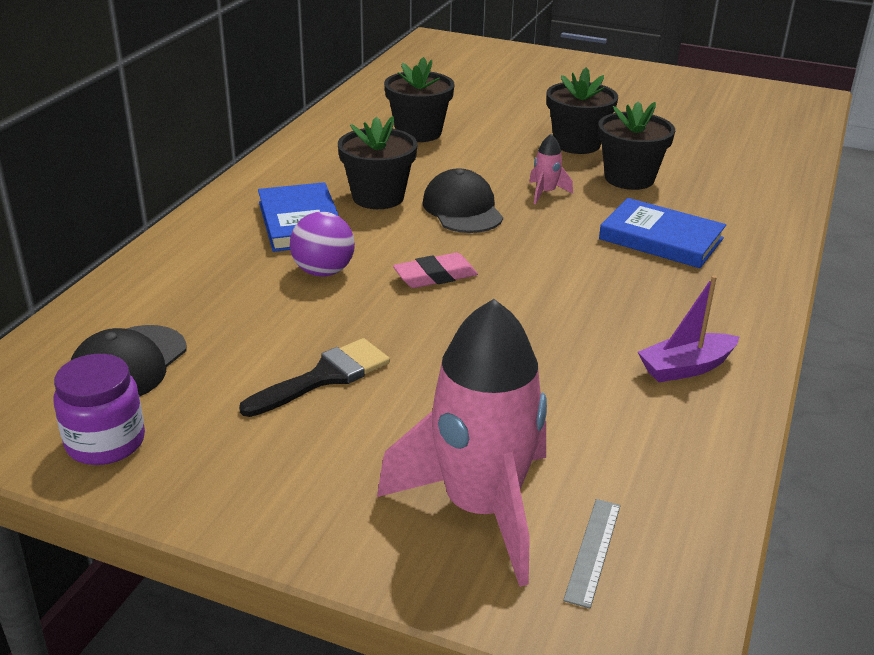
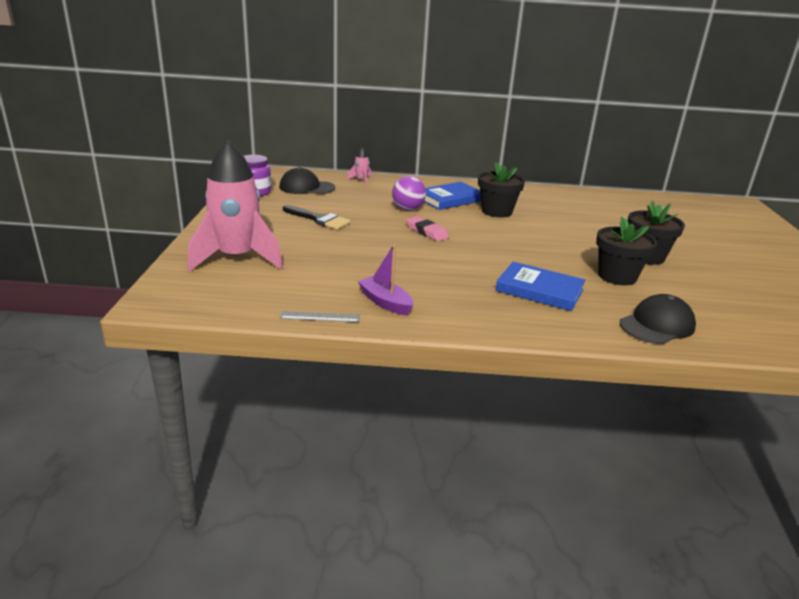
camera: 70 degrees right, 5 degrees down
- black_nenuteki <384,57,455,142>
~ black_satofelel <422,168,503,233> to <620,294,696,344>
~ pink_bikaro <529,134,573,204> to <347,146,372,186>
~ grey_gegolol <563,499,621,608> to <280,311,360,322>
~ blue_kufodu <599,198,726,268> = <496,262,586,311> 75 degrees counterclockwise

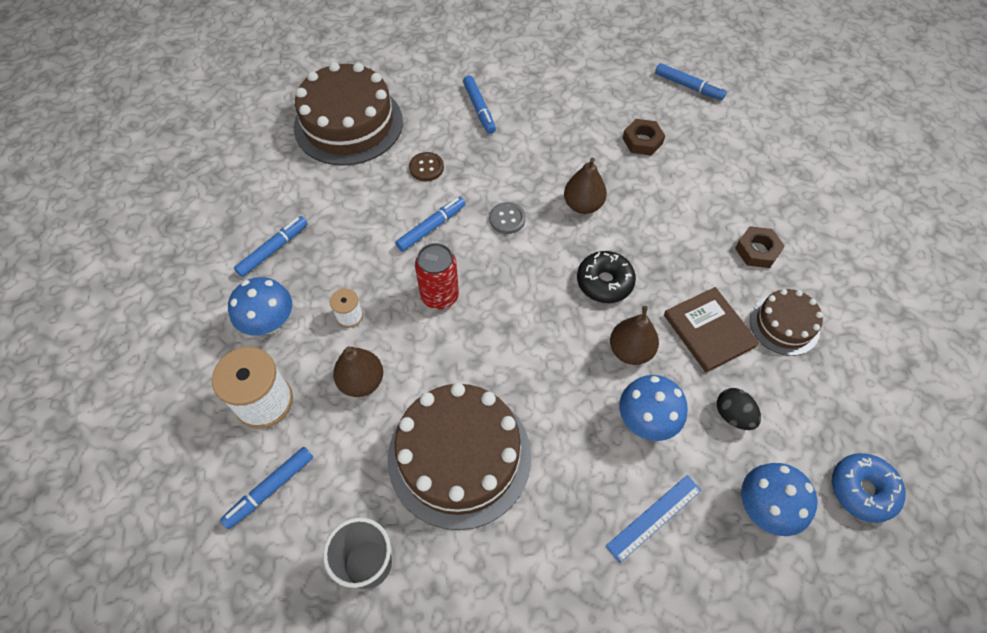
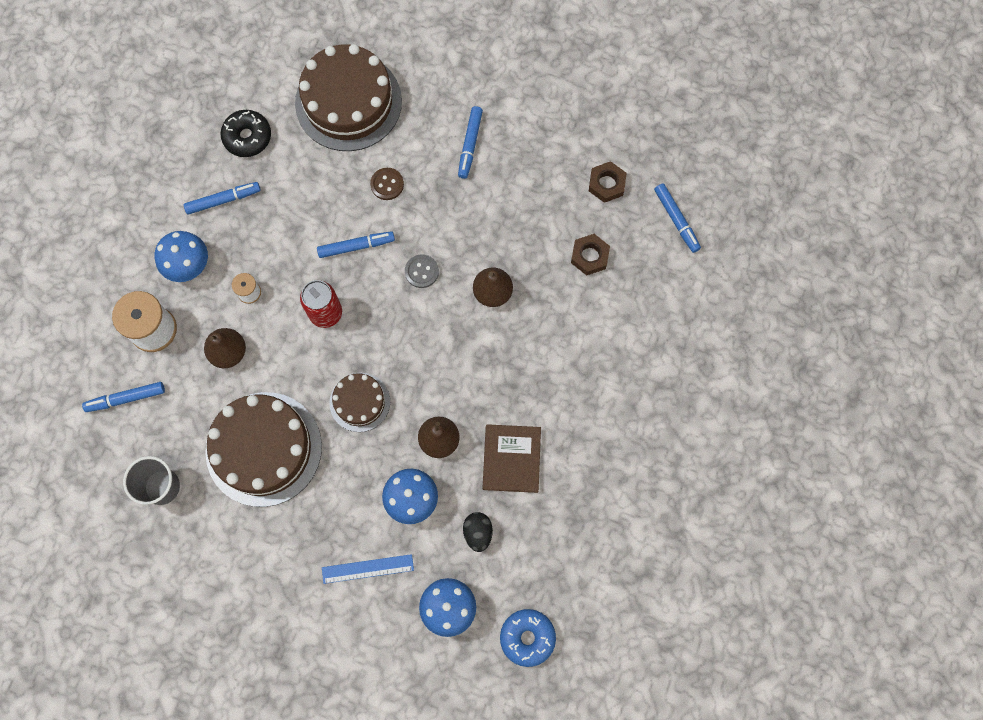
camera: 30 degrees right, 15 degrees up
~ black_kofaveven <577,251,636,303> to <221,110,271,157>
~ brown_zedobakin <735,226,785,268> to <589,161,627,203>
~ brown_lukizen <750,289,823,356> to <330,373,390,432>

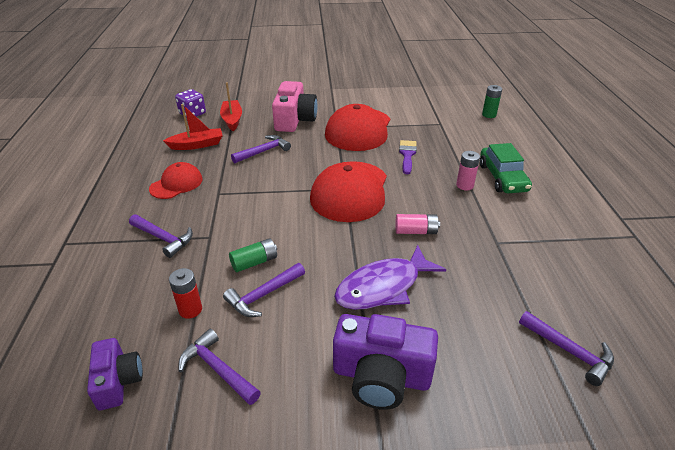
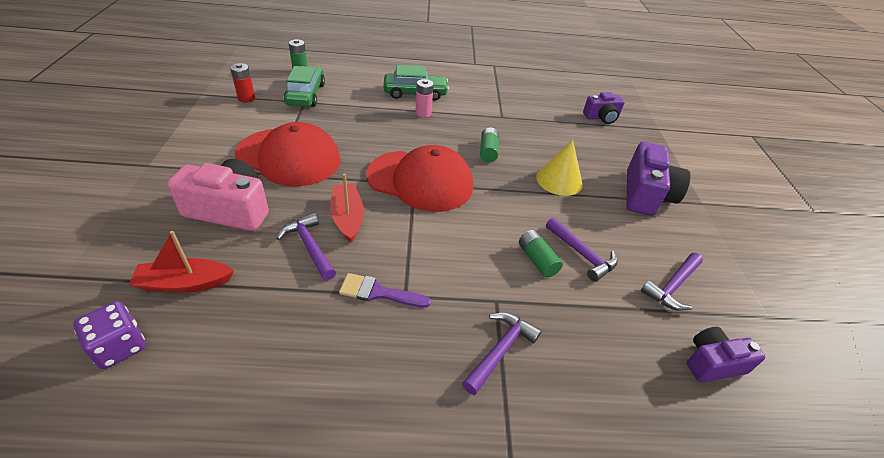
camera: 90 degrees left, 5 degrees up
- red_satofelel <149,162,202,199>
+ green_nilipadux <284,66,325,107>
~ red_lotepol <163,104,223,150> to <330,173,364,243>
~ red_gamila <169,268,202,319> to <230,63,255,103>
~ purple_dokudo <399,140,417,174> to <339,273,431,308>
~ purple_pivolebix <334,245,446,310> to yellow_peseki <536,140,583,196>
~ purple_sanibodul <519,311,614,386> to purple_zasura <583,92,625,124>
~ pink_gamila <395,214,440,234> to green_gamila <480,127,499,162>

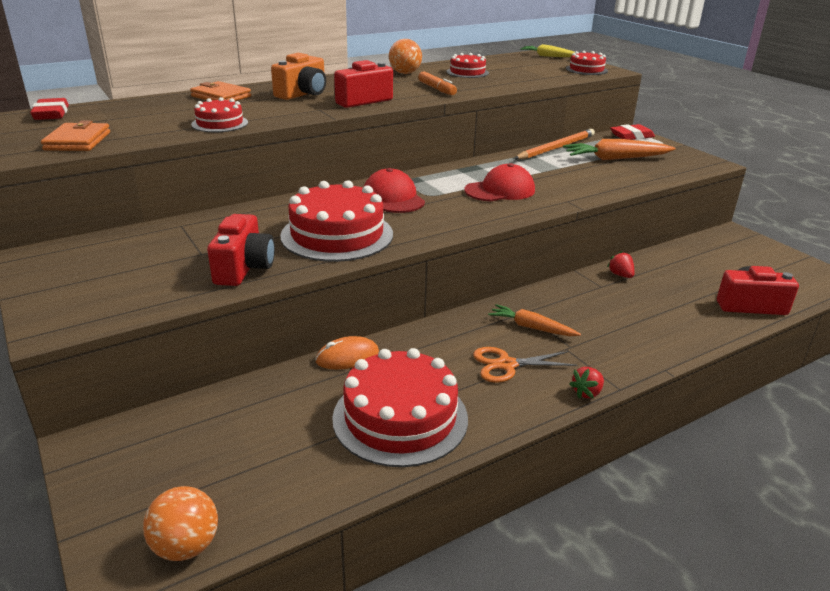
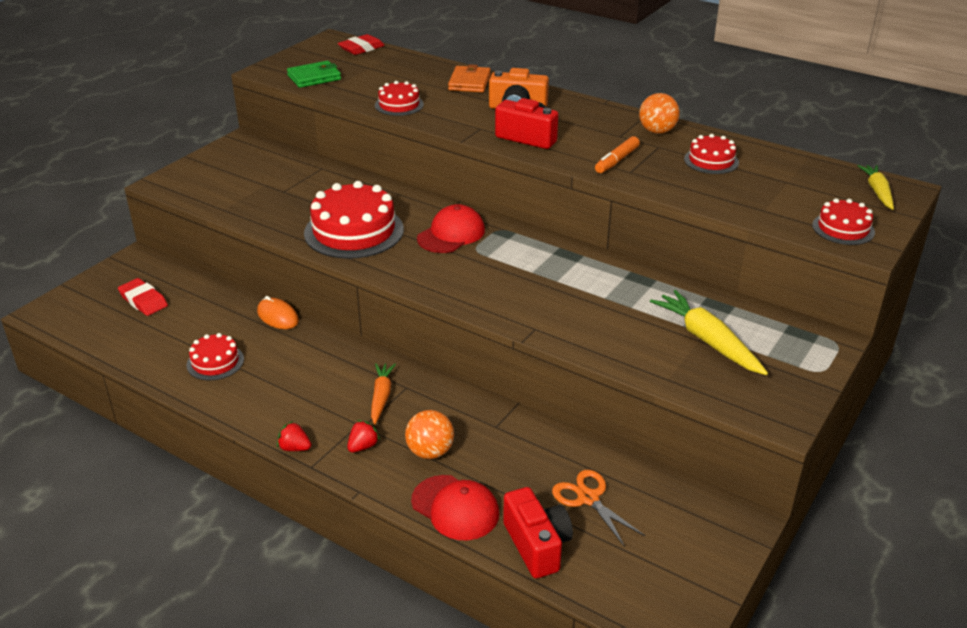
camera: 65 degrees right, 5 degrees up
- red_zasura <207,214,275,286>
- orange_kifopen <514,129,595,159>
~ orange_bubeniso <143,486,218,561> to <405,410,454,459>
~ red_satofelel <464,163,535,202> to <411,475,499,540>
~ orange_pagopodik <473,347,577,383> to <552,470,645,547>
~ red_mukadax <607,251,635,278> to <347,420,380,452>
~ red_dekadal <610,124,655,140> to <118,278,168,316>
~ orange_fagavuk <41,121,110,151> to green_fagavuk <287,61,341,88>
~ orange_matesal <563,139,676,160> to yellow_matesal <650,290,768,375>
~ red_lukizen <332,348,468,467> = <187,333,244,380> x0.53

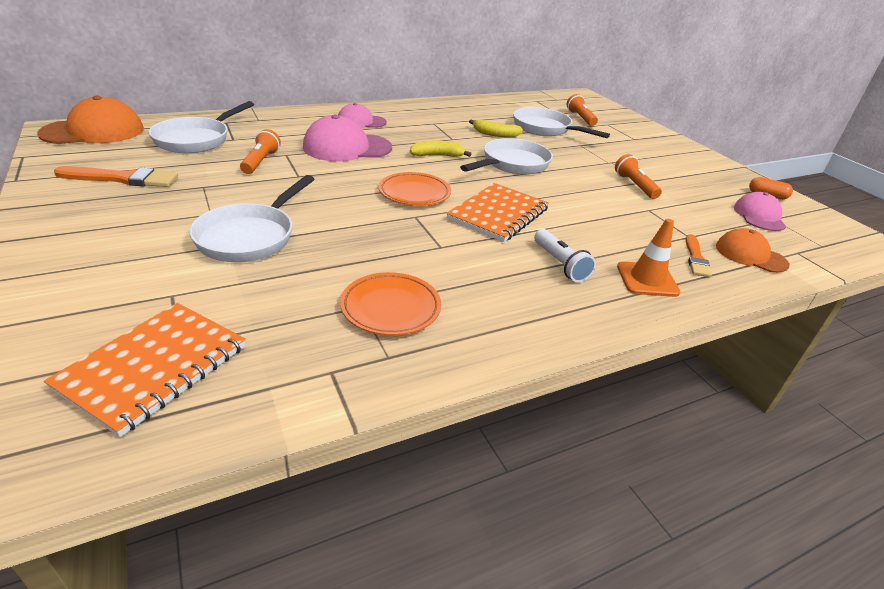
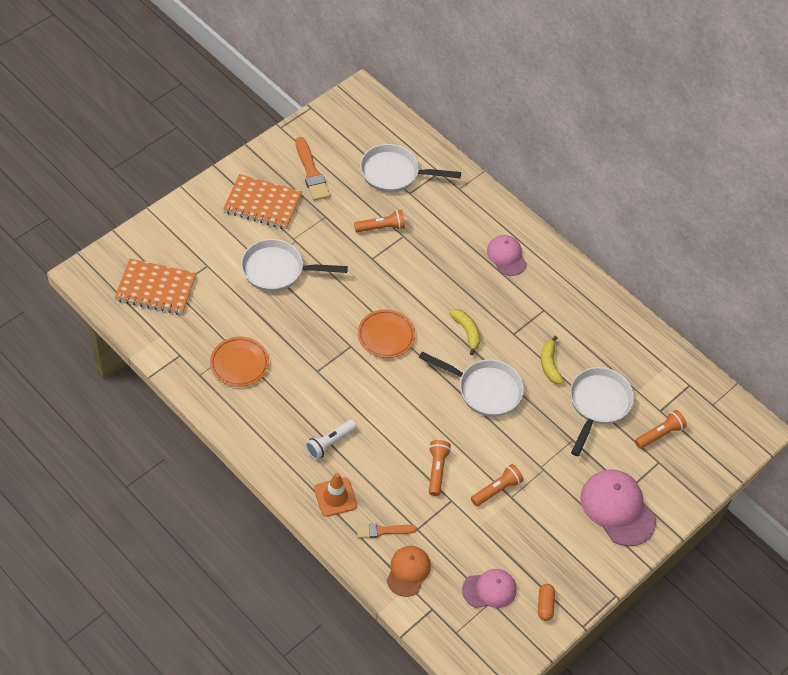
camera: 70 degrees right, 20 degrees up
- orange_satofelel <37,96,144,144>
+ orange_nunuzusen <429,440,451,496>
~ pink_satofelel <303,114,392,161> to <580,469,656,546>
~ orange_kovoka <446,183,549,242> to <223,174,302,229>

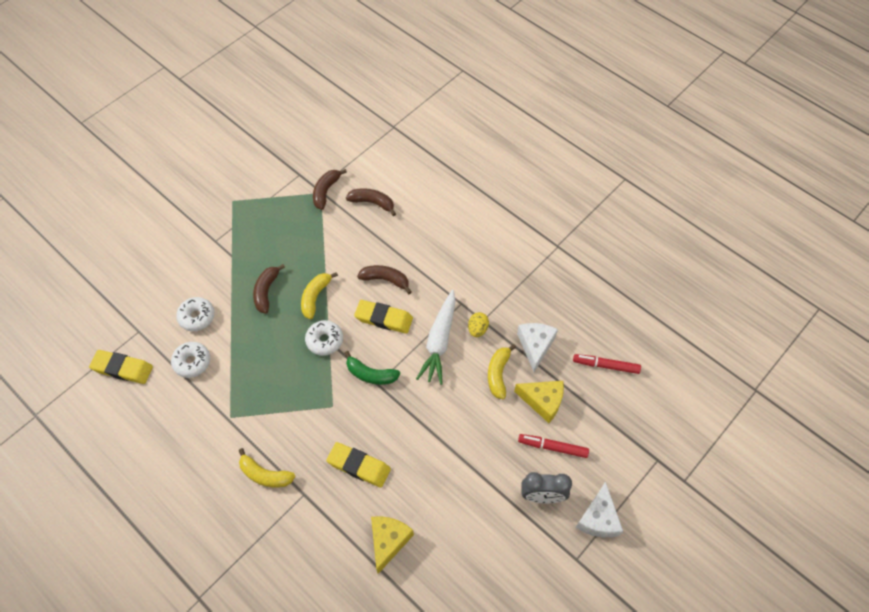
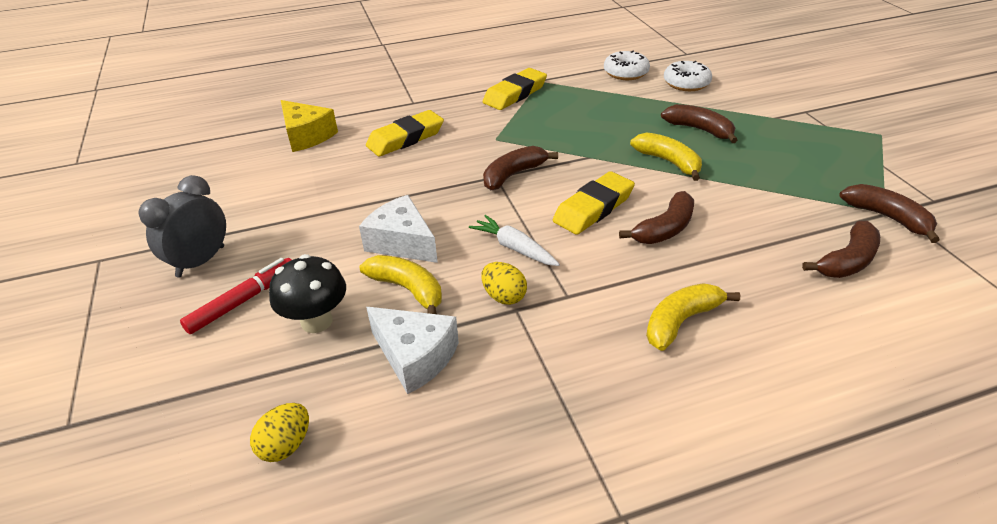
camera: 120 degrees right, 20 degrees down
- white_kofaveven <305,320,343,356>
~ yellow_dekadal <89,350,153,384> to <483,68,547,110>
~ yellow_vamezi <239,448,296,488> to <646,283,740,351>
~ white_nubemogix <576,481,623,538> to <359,195,438,263>
~ yellow_nubemogix <514,381,564,423> to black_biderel <269,254,346,333>
~ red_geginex <573,354,641,374> to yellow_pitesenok <250,403,309,462>
~ green_vamezi <344,351,400,385> to brown_vamezi <483,146,558,190>
~ white_matesal <416,290,456,385> = <469,215,560,266> x0.59

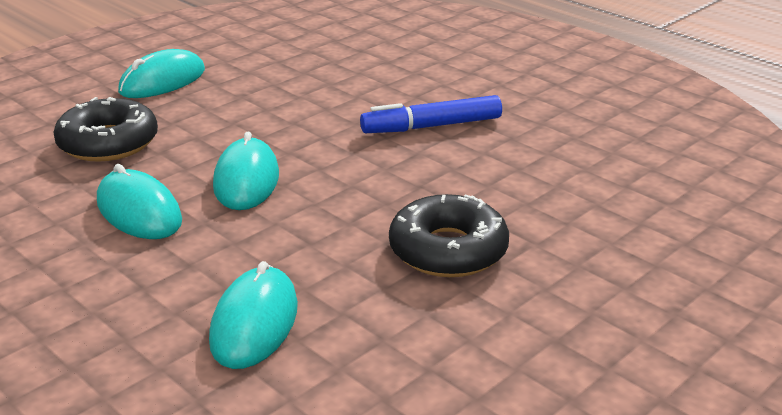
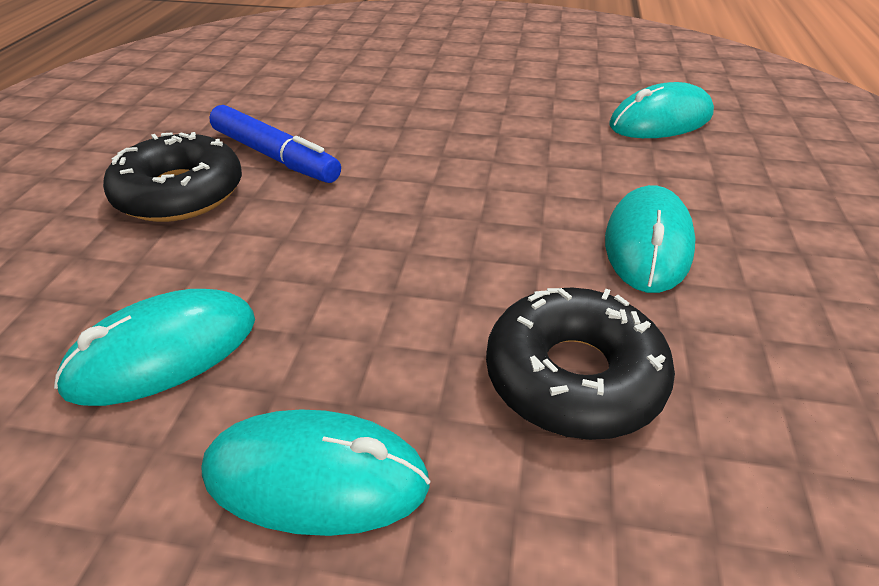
camera: 125 degrees left, 10 degrees up
~ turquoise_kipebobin <213,132,279,210> to <54,289,255,406>
~ black_kofaveven <389,194,509,277> to <103,132,242,222>

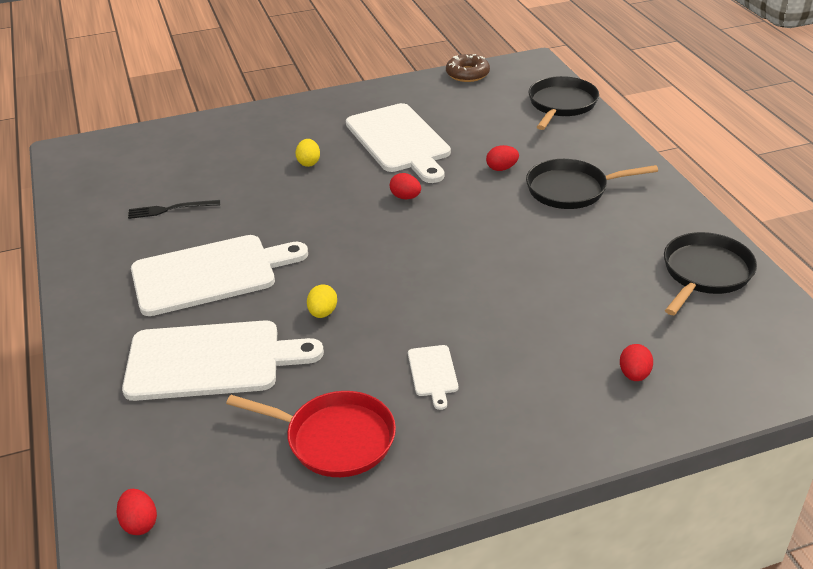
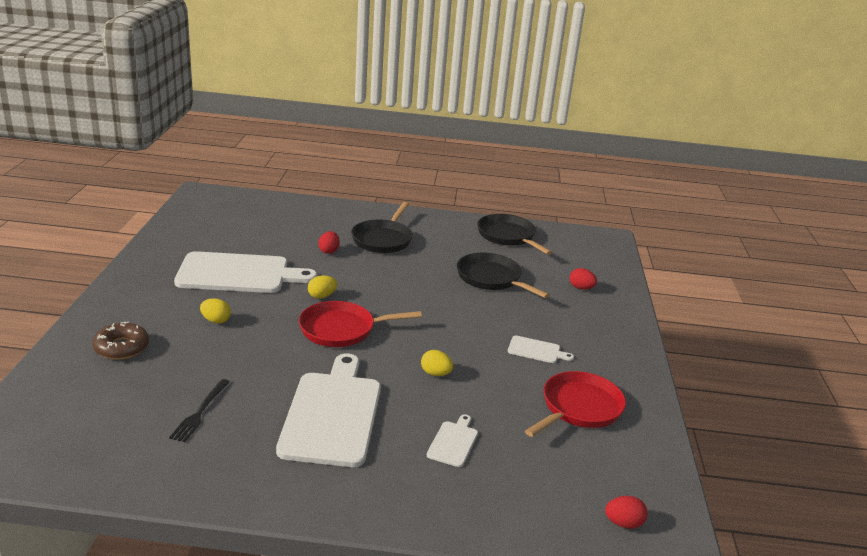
camera: 70 degrees left, 10 degrees down
+ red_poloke <299,301,422,347>
~ brown_kofaveven <446,54,490,82> to <92,321,149,360>
~ black_poloke <529,76,599,130> to <457,253,550,298>
~ red_pitesenok <390,173,421,199> to yellow_pitesenok <308,275,337,299>
~ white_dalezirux <122,320,324,401> = <427,414,478,467> x0.44

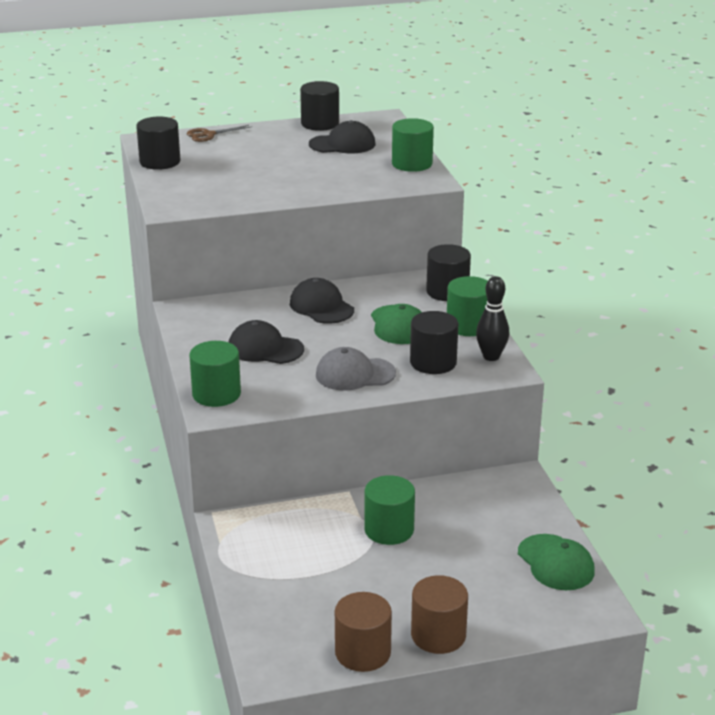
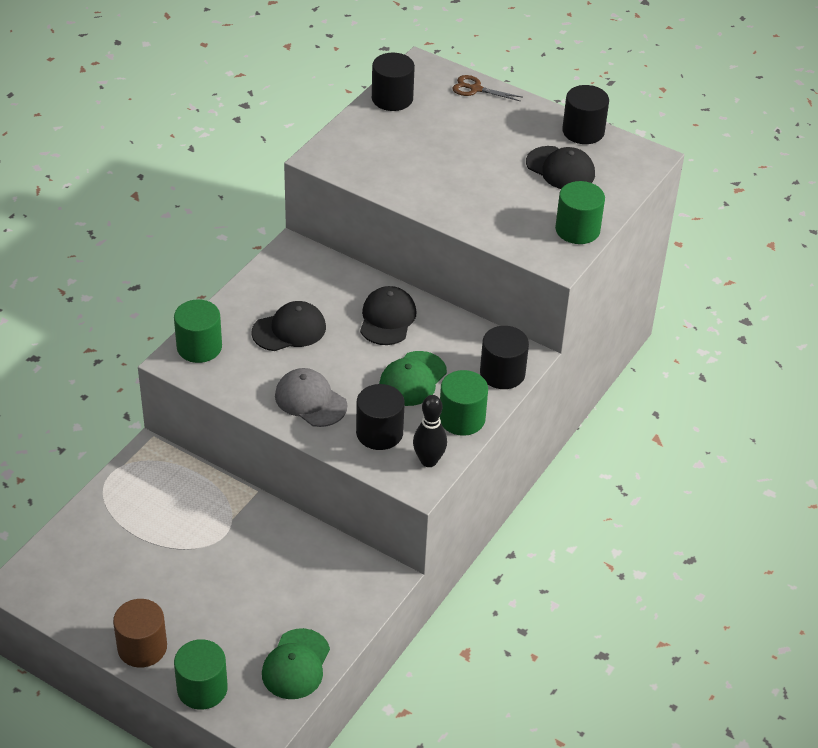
camera: 45 degrees right, 15 degrees up
- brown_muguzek <335,592,392,672>
~ green_muguzek <364,475,415,545> to <174,639,228,710>
~ black_satofelel <229,320,304,364> = <251,301,326,351> 90 degrees clockwise

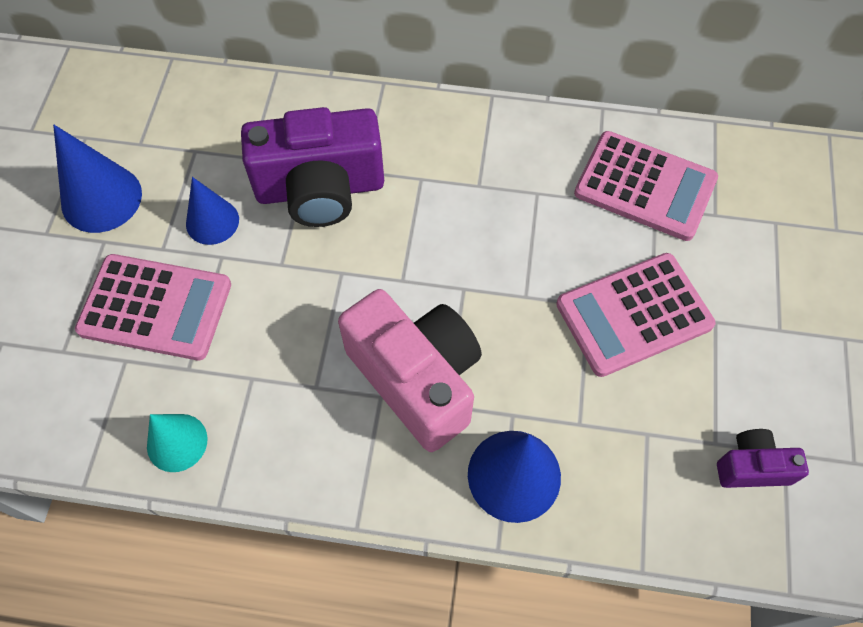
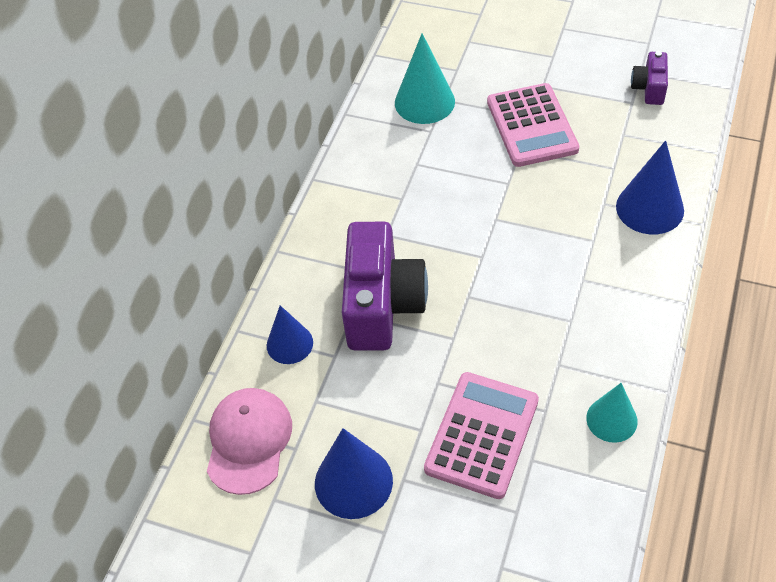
camera: 75 degrees left, 10 degrees down
- pink_zasura <338,289,482,452>
+ pink_satofelel <207,388,292,495>
~ blue_peseki <186,177,239,245> to <267,305,313,364>
~ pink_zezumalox <574,131,718,241> to turquoise_peseki <395,33,455,124>

